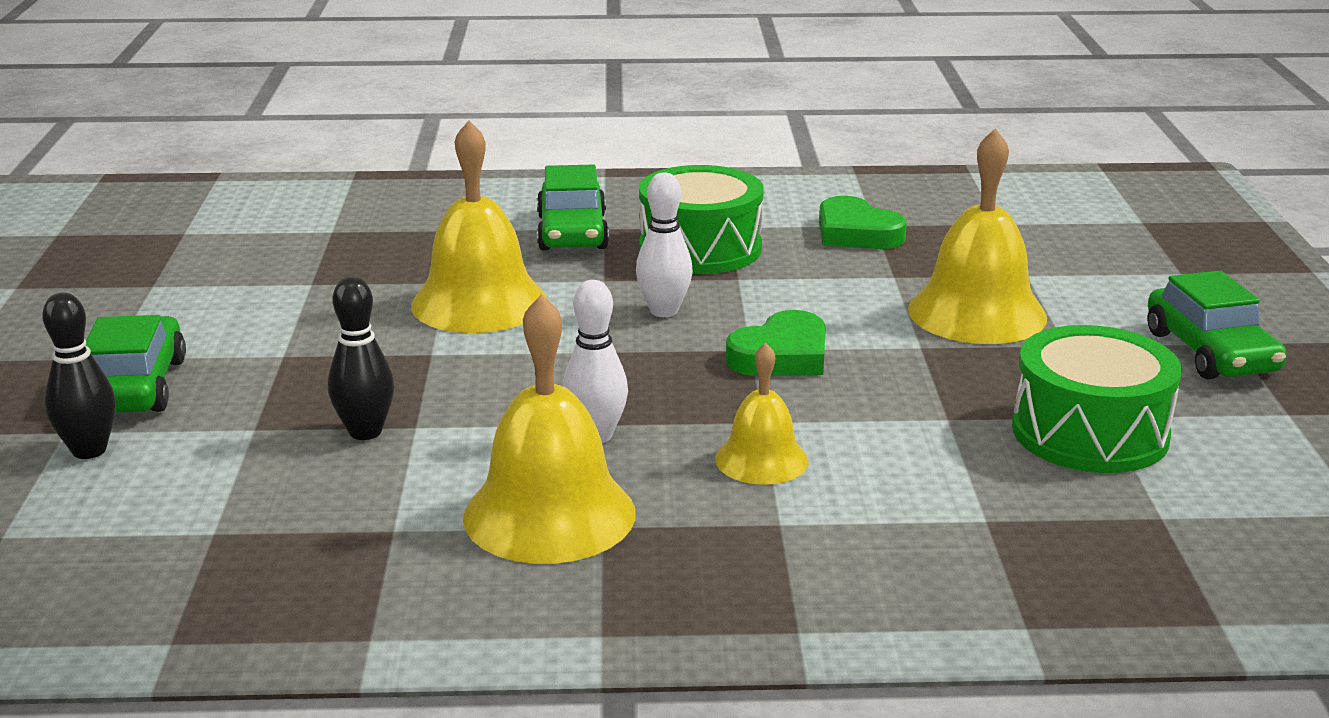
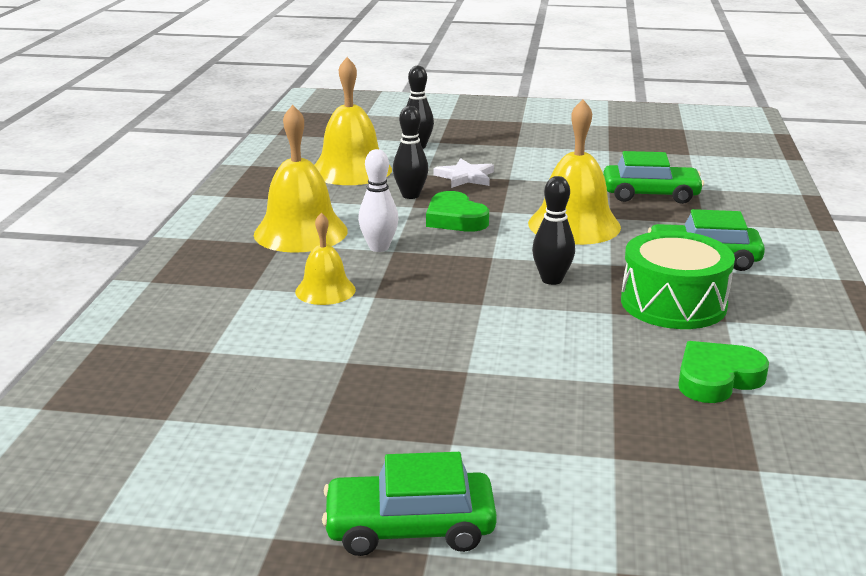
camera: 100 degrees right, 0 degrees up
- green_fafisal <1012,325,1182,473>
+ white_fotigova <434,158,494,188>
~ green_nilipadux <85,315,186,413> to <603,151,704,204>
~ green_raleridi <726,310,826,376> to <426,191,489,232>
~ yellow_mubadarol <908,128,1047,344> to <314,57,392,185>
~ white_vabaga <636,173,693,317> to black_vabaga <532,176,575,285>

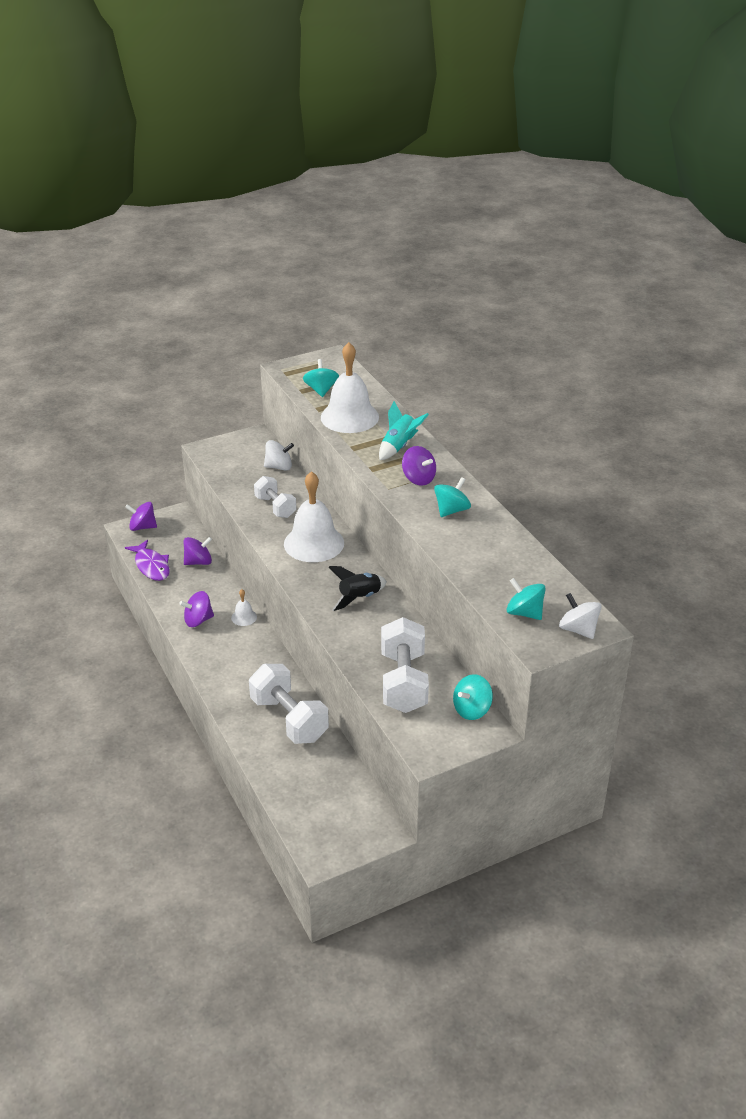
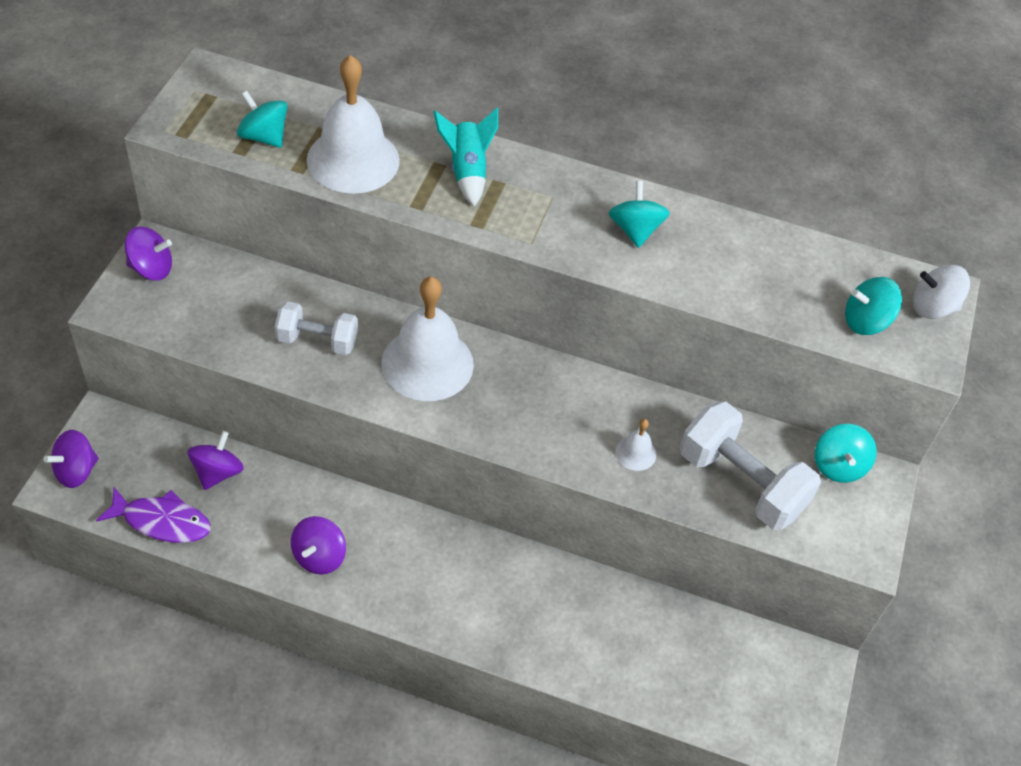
camera: 50 degrees left, 15 degrees up
- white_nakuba <249,664,329,744>
- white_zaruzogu <264,440,294,471>
- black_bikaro <329,566,387,611>
~ white_mubadarol <231,589,257,626> to <615,419,656,471>
~ purple_zaruzogu <402,446,436,486> to <125,226,172,281>

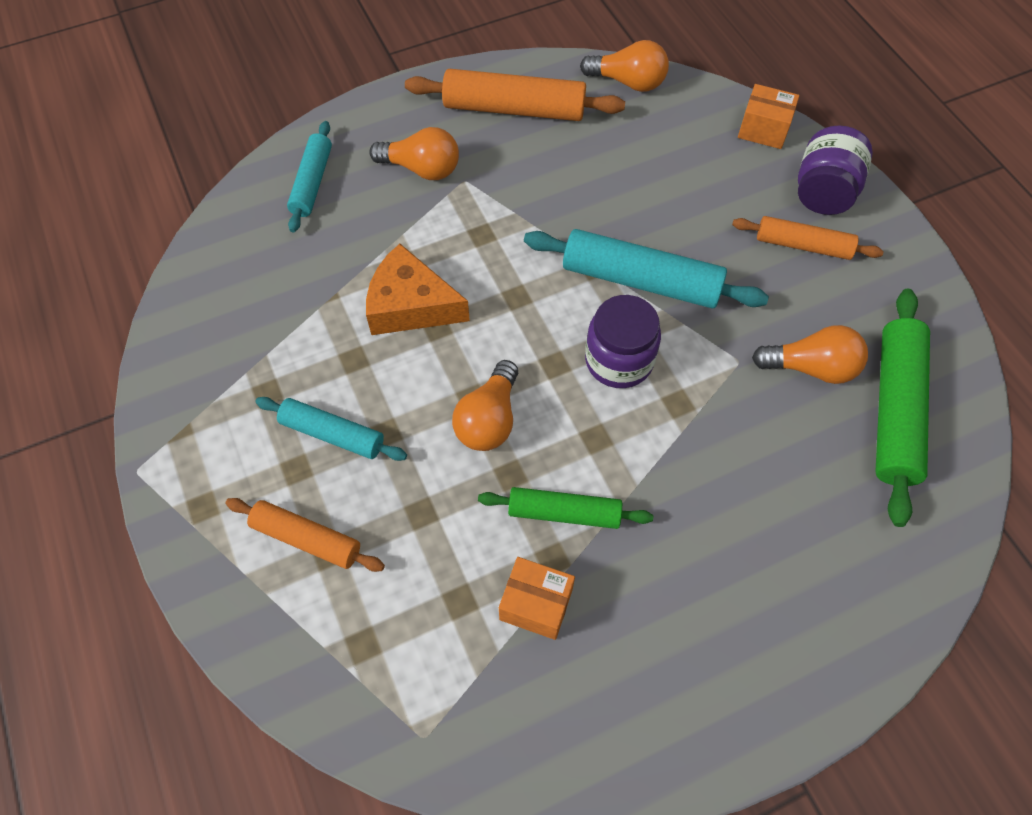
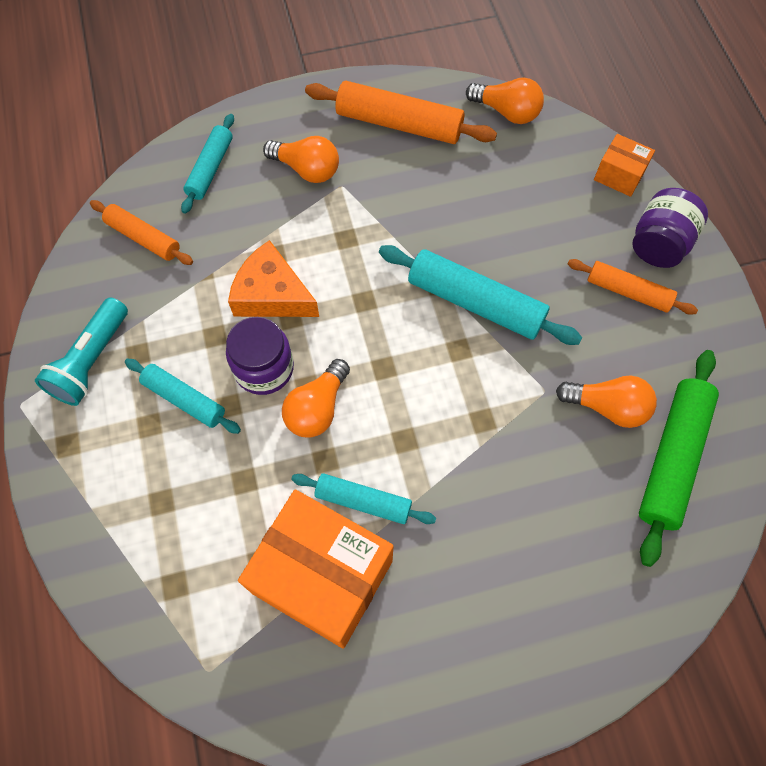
camera: 10 degrees right, 5 degrees up
+ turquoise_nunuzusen <35,297,128,406>
~ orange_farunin <225,498,385,572> to <90,200,193,265>
~ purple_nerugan <585,295,661,388> to <226,317,294,395>
~ green_farunin <478,487,653,529> to turquoise_farunin <291,473,436,524>
~ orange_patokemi <499,557,575,640> = <238,490,394,649> x2.13

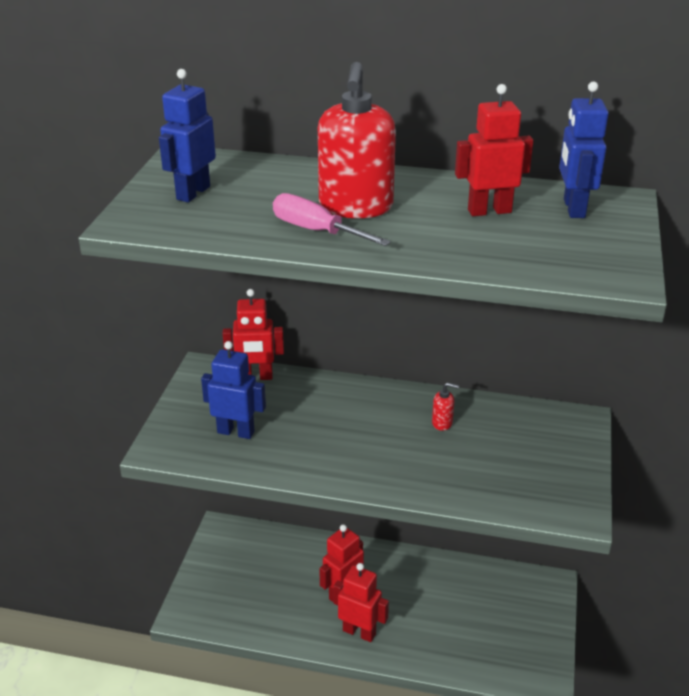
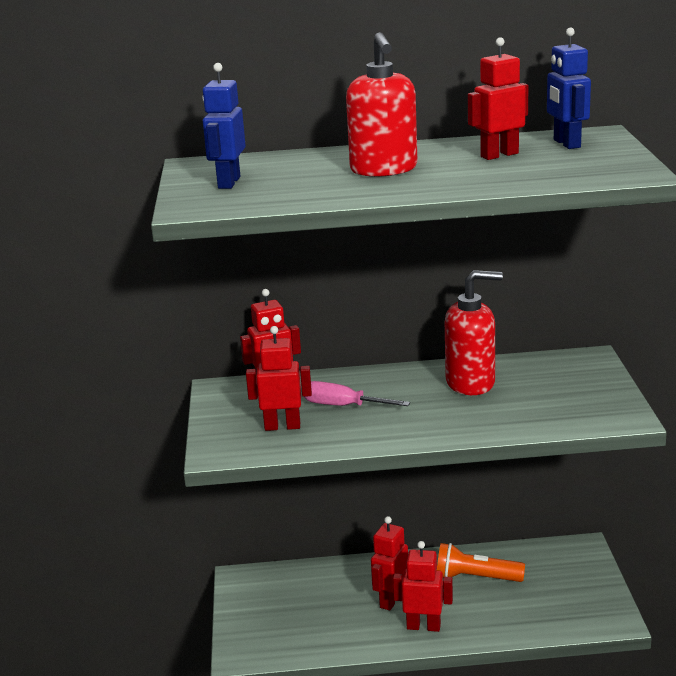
camera: 15 degrees left, 10 degrees down
+ orange_nunuzusen <437,543,525,582>
~ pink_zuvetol <273,193,391,246> to <304,381,410,406>
~ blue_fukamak <201,341,266,439> to red_fukamak <246,326,312,431>
~ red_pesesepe <432,382,459,431> = <445,270,503,395> x2.44

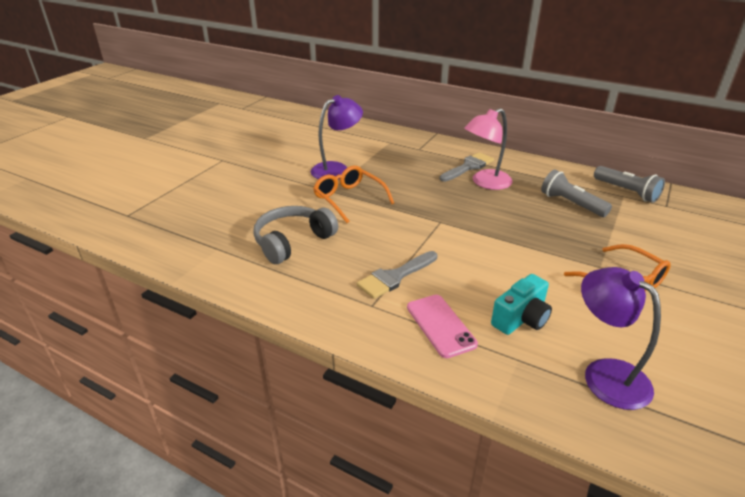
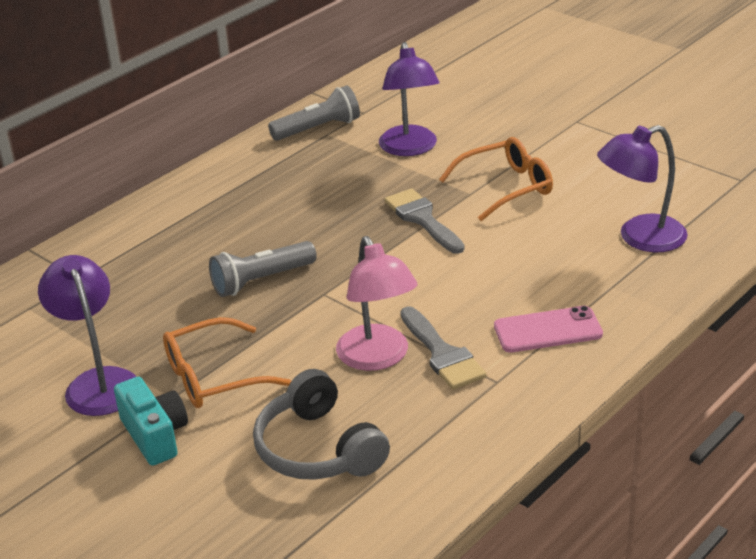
camera: 75 degrees left, 0 degrees up
+ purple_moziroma <379,42,439,156>
~ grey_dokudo <439,152,494,182> to <384,189,464,254>
~ pink_moziroma <464,108,513,190> to <336,236,417,371>
~ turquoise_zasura <491,274,552,335> to <114,377,188,466>
~ grey_nunuzusen <541,170,612,217> to <209,241,317,297>

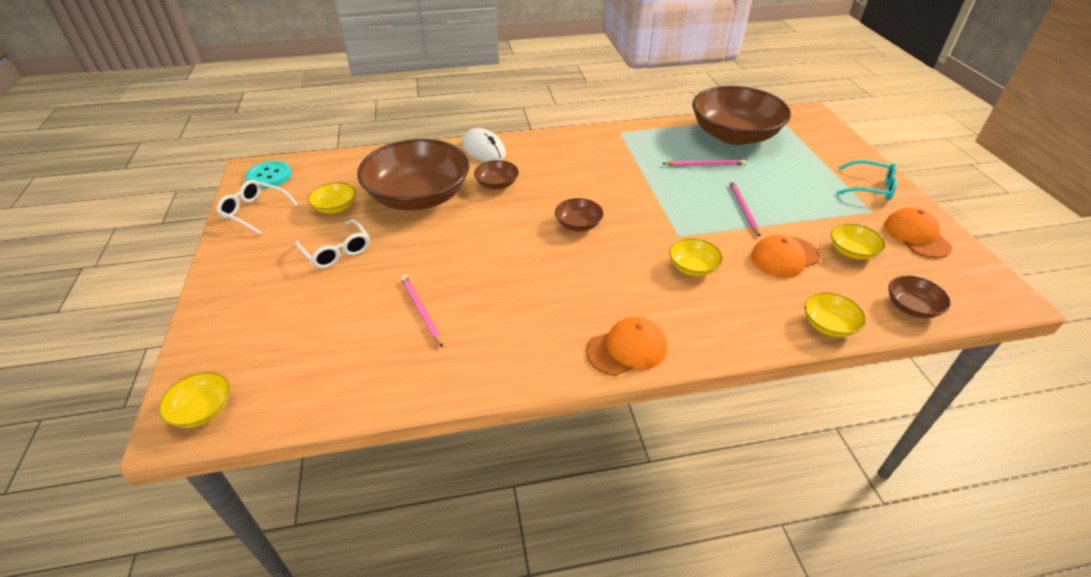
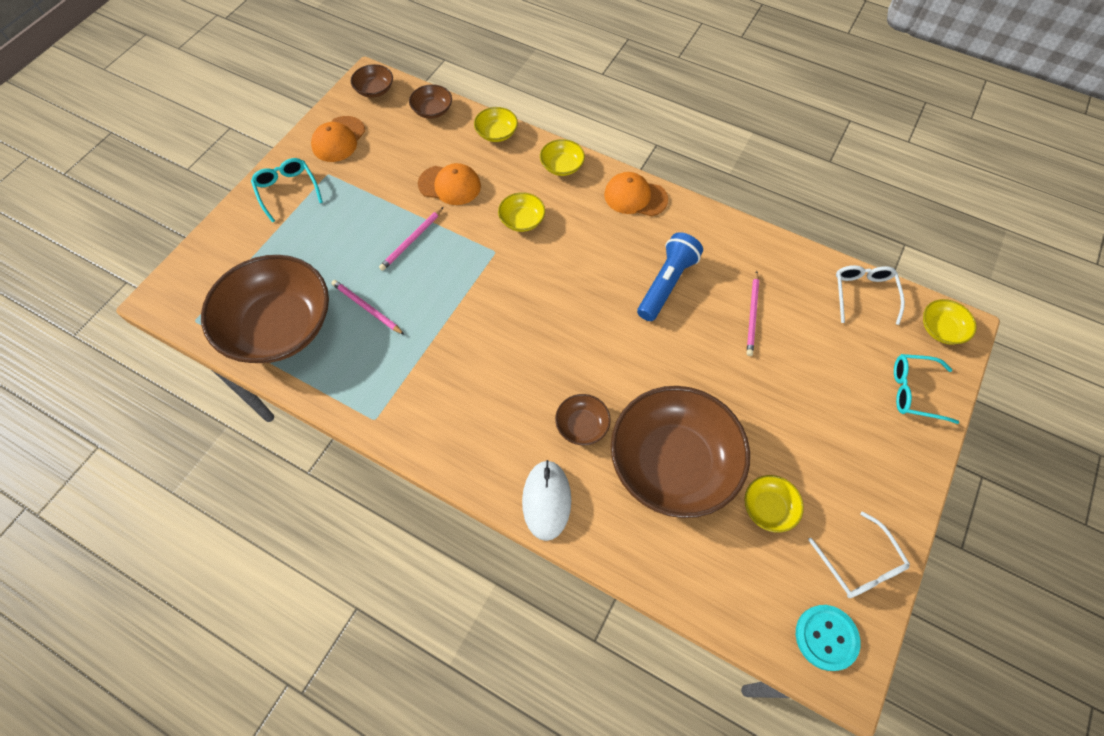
camera: 140 degrees left, 20 degrees up
+ blue_nunuzusen <637,232,703,321>
+ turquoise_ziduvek <894,354,959,424>
~ white_ziduvek <295,219,370,269> to <836,265,905,325>
~ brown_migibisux <555,198,603,231> to <351,64,393,98>
~ yellow_migibisux <831,223,885,260> to <540,139,585,176>

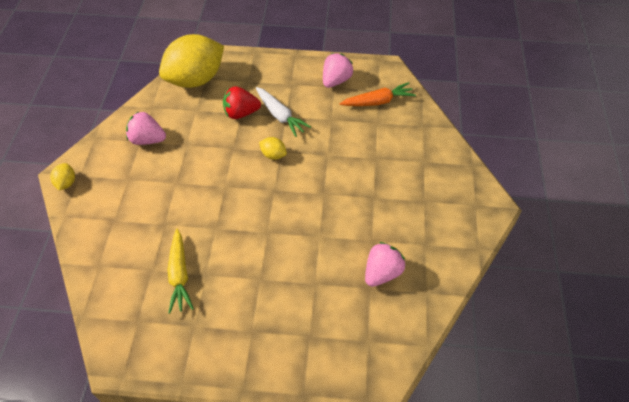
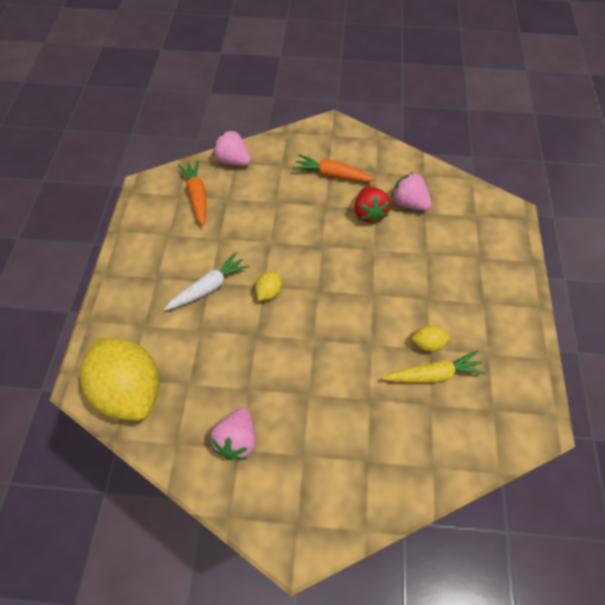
camera: 90 degrees left, 5 degrees up
+ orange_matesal <293,154,375,182>
~ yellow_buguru <50,163,75,190> to <412,325,450,352>
~ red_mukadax <223,86,261,119> to <355,187,391,224>
~ pink_mukadax <323,53,354,88> to <213,130,251,166>

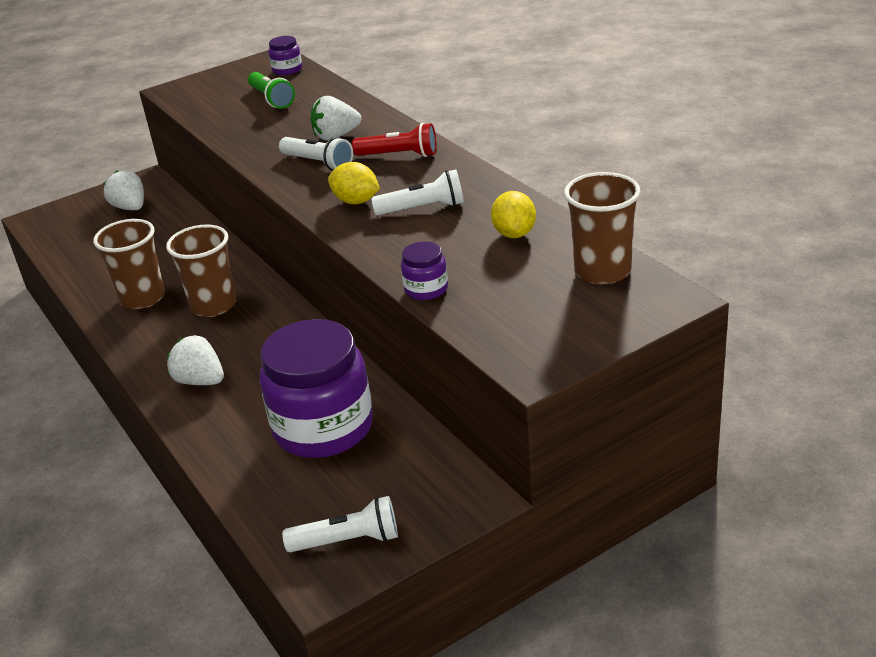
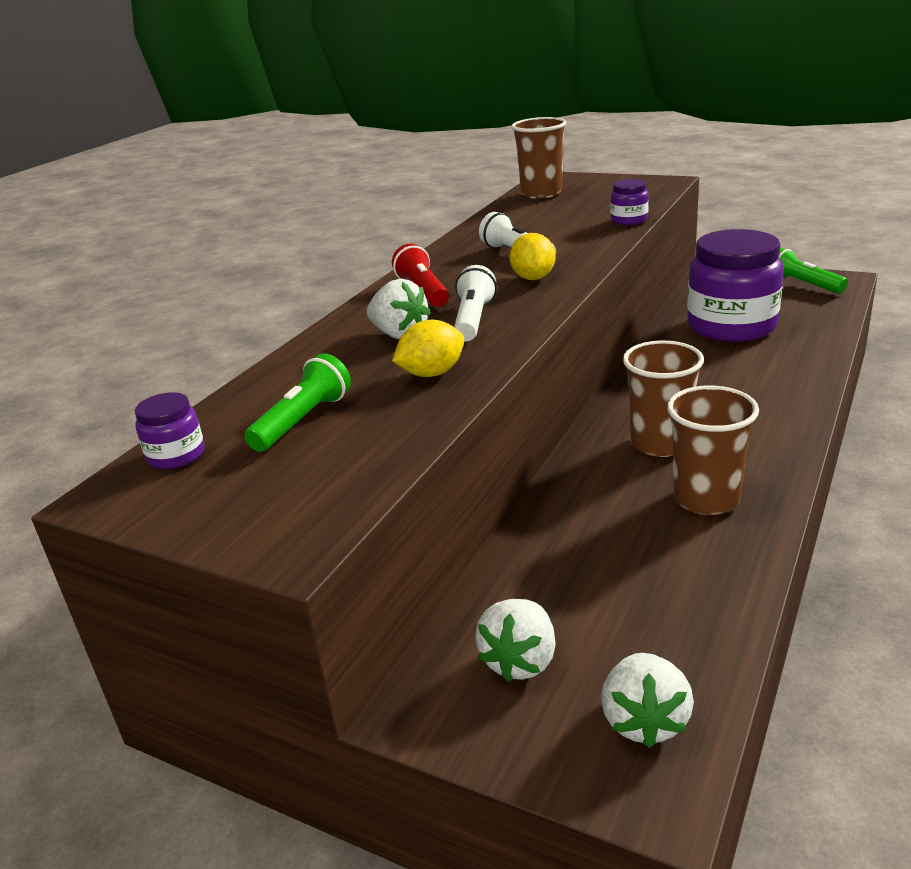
camera: 120 degrees left, 5 degrees down
~ white_mukadax <167,335,224,385> to <601,653,694,748>
~ yellow_buguru <491,191,536,238> to <392,320,464,377>
~ white_nunuzusen <282,496,398,552> to green_nunuzusen <779,248,848,294>

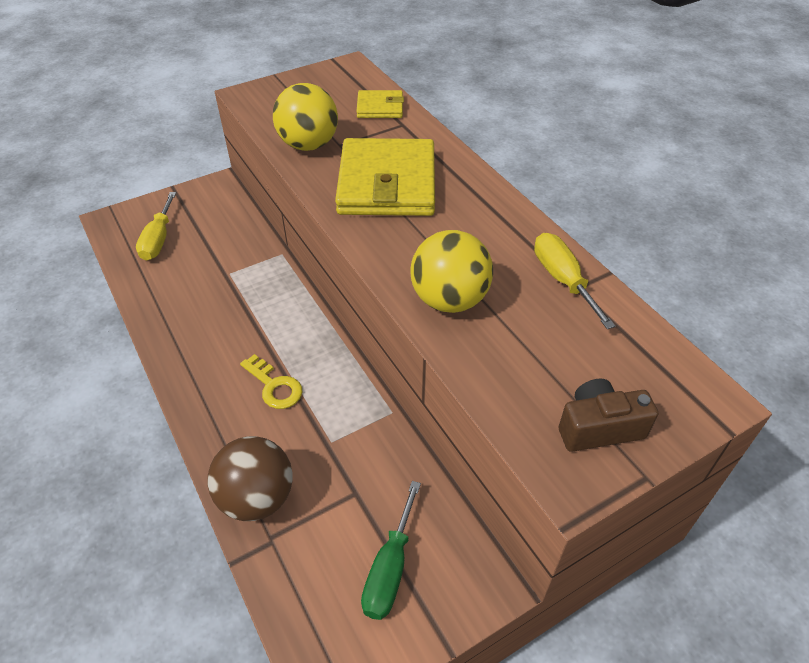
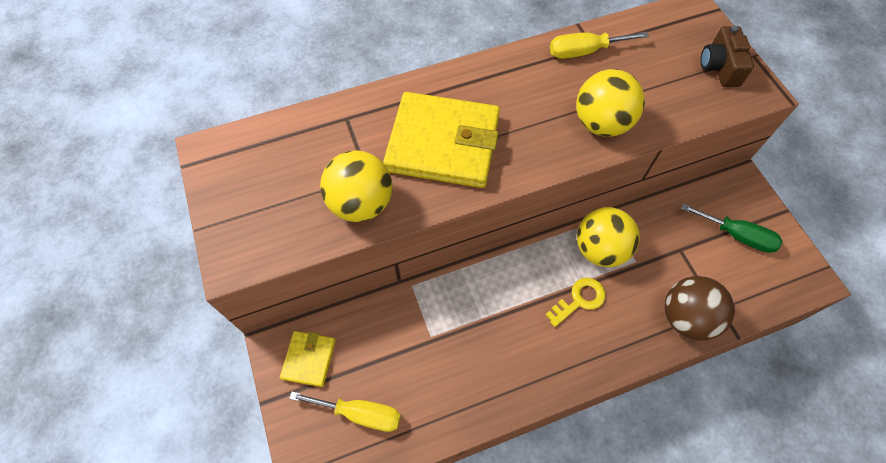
camera: 80 degrees left, 15 degrees up
+ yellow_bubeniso <577,207,640,267>
~ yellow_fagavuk <356,90,404,118> to <280,331,336,387>

